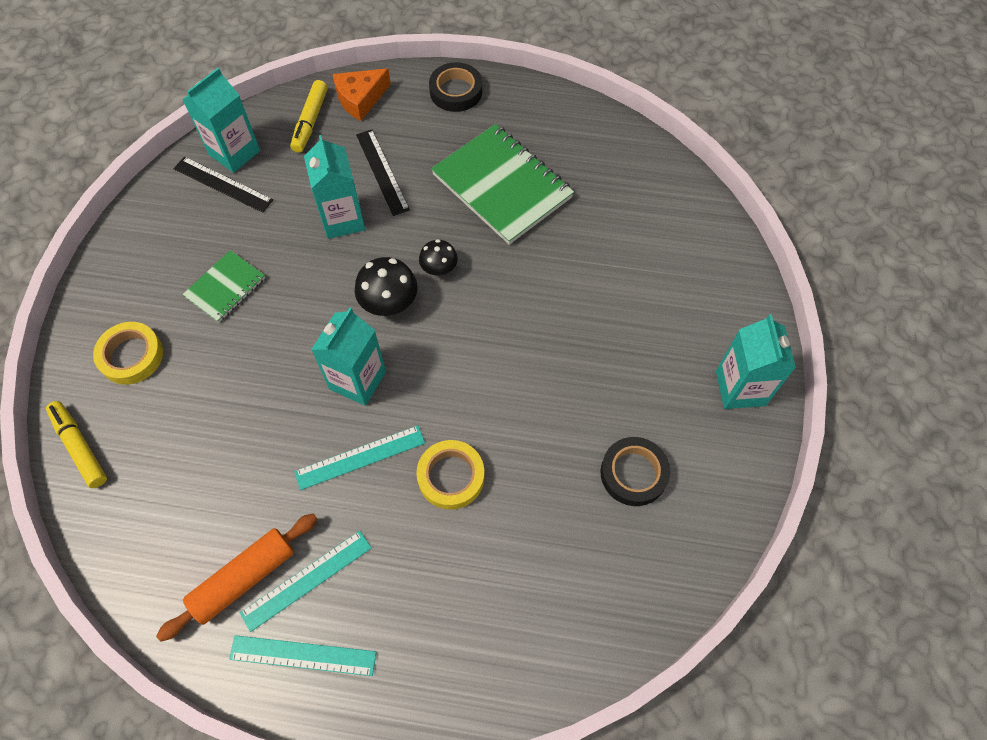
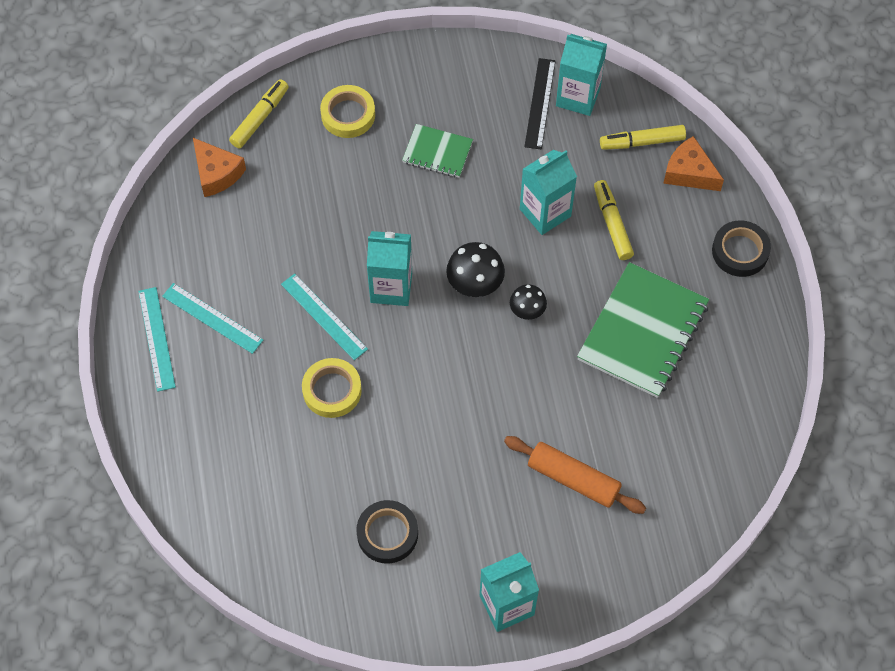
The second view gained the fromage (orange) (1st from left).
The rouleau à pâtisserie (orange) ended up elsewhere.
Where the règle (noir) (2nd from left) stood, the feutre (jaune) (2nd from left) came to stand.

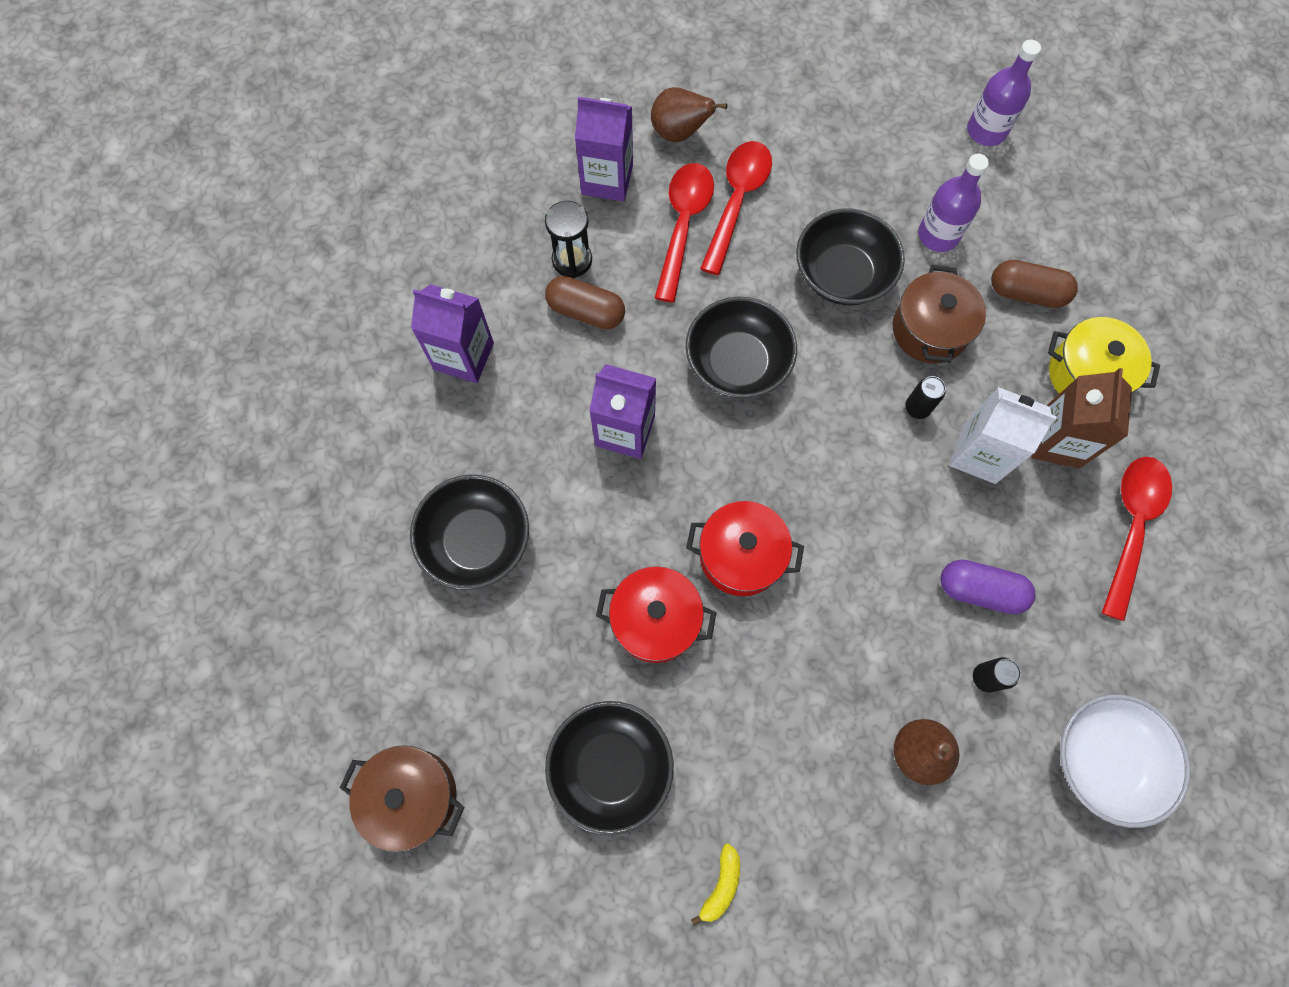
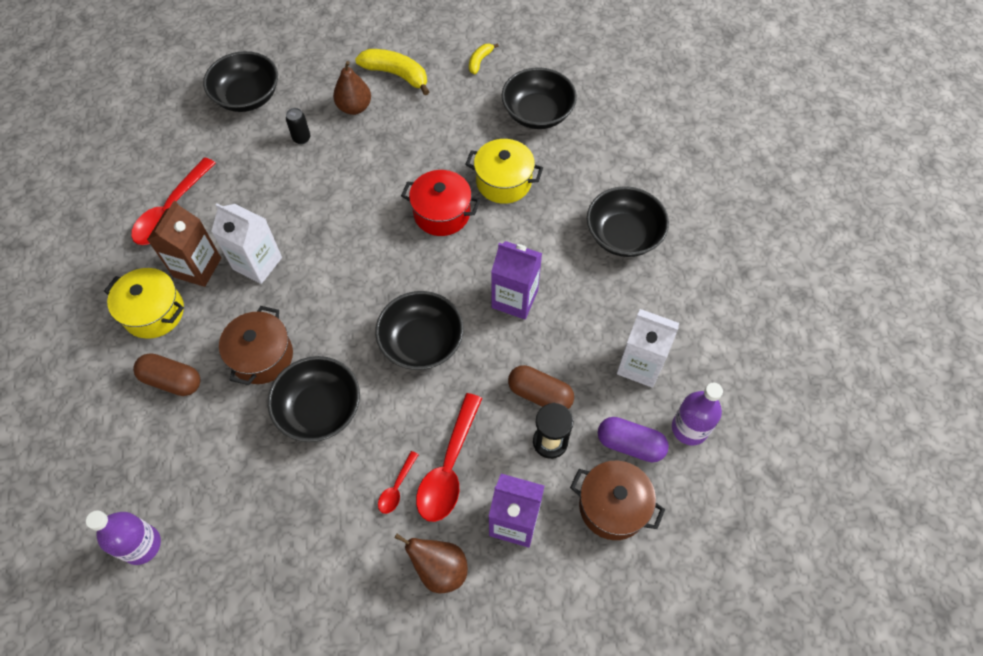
The second view lost the canette (noir) (1st from left).
The second view gained the banane (jaune) (1st from left).
The marmite (marron) (1st from left in the first image) ended up elsewhere.
The bouteille (violet) (1st from left in the first image) ended up elsewhere.
The gélule (violet) ended up elsewhere.
What was the brique de lait (violet) (1st from left) turned into the brique de lait (blanc) (2nd from left).
What was the marmite (rouge) (1st from left) turned into the marmite (jaune) (2nd from left).
What was the bol (blanc) turned into the bol (noir) (1st from left).
The size of the cuillère (rouge) (2nd from left) changed by a factor of 0.49.

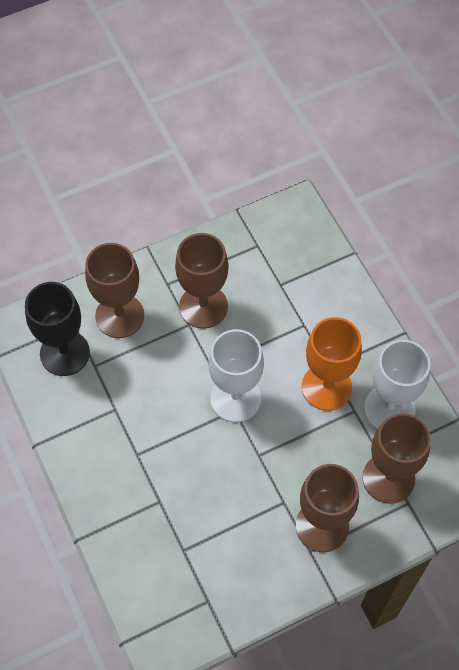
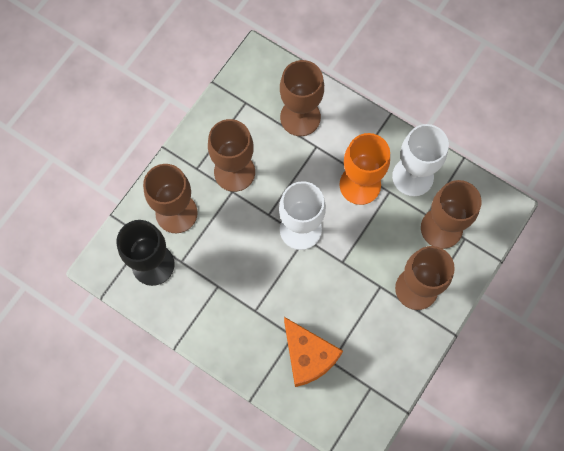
The second view gained the verre à pied (marron) (3rd from left).
The second view gained the fromage (orange).

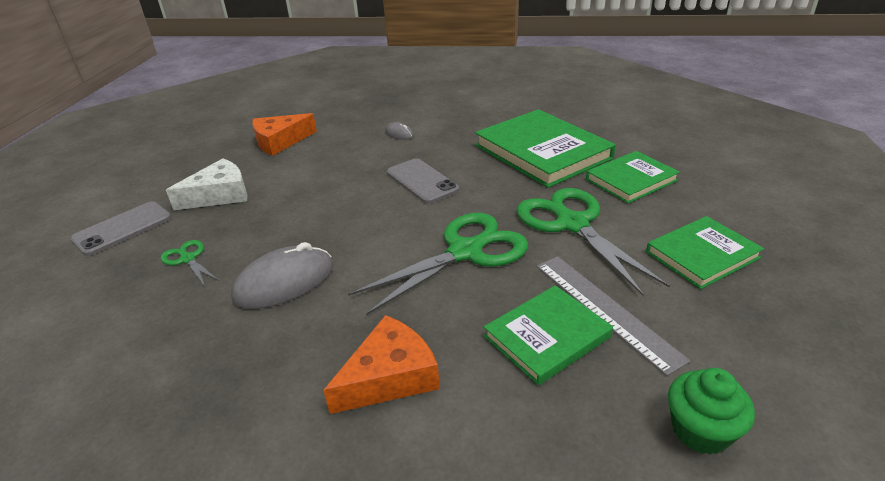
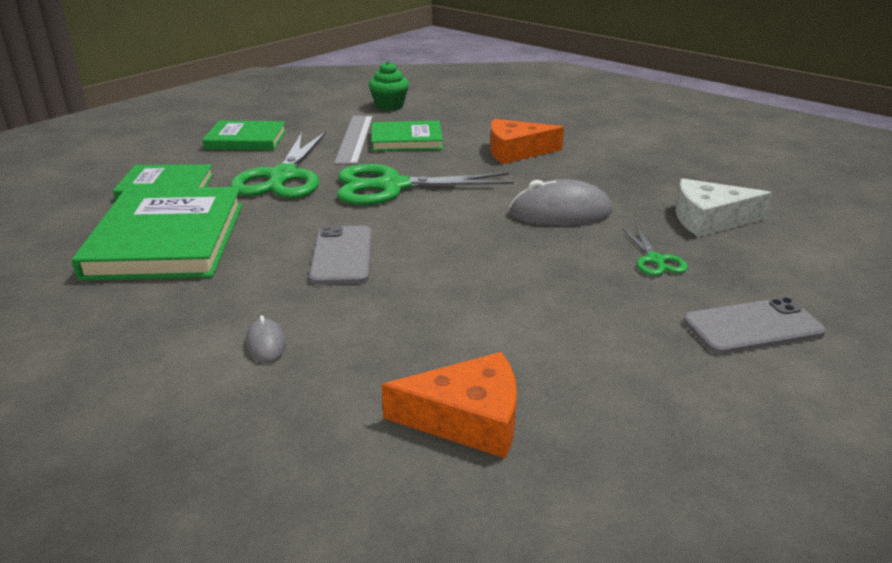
The fromage (blanc) ended up elsewhere.

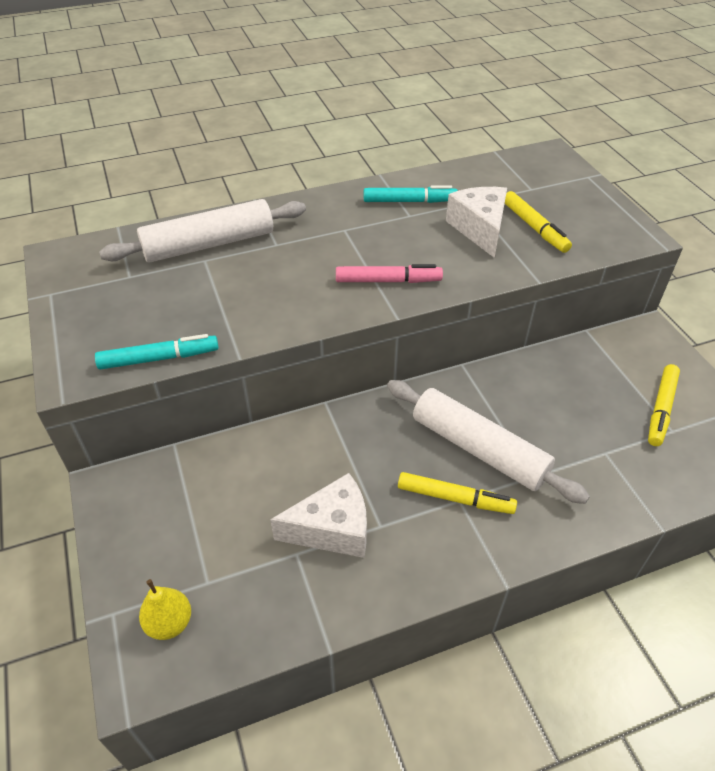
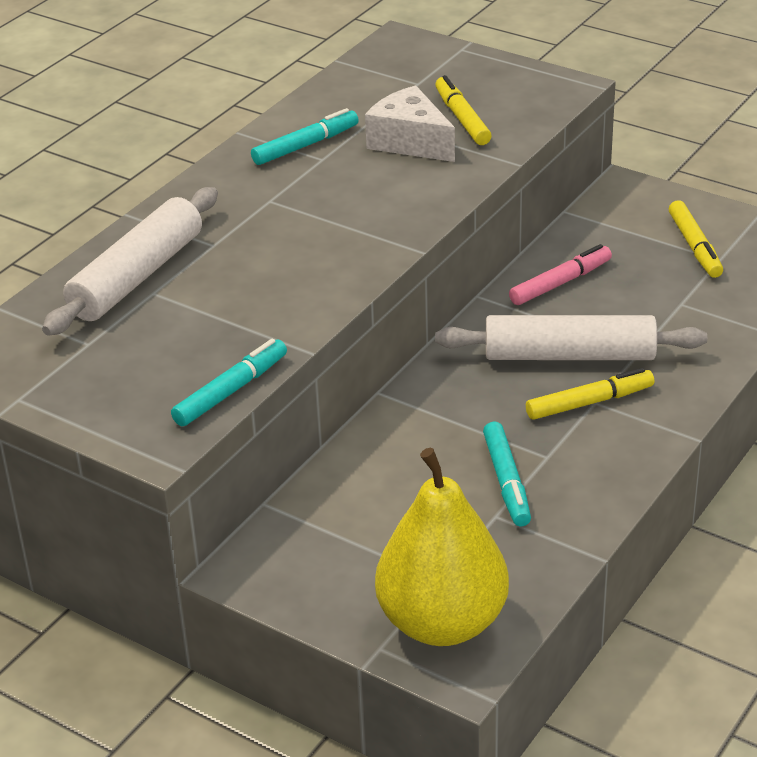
The feutre (rose) ended up elsewhere.
Where the fromage (blanc) (1st from left) stood, the feutre (turquoise) (3rd from left) came to stand.
The feutre (jaune) (2nd from left in the first image) ended up facing another way, 135 degrees counterclockwise from before.
The size of the poire (jaune) changed by a factor of 2.28.

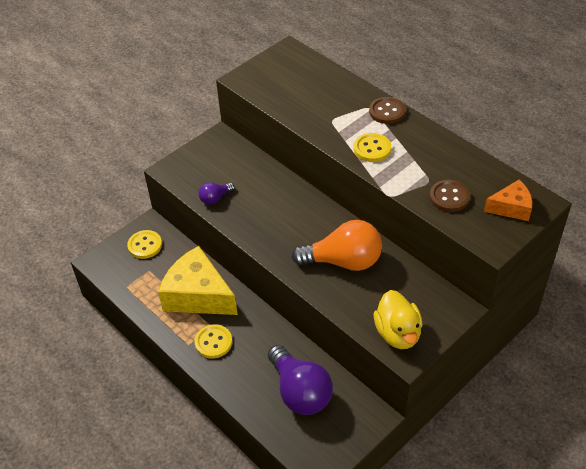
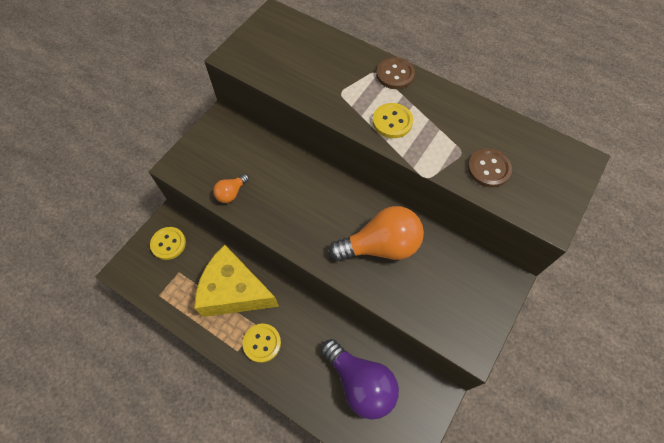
The second view lost the canard (jaune).
The second view lost the fromage (orange).
What was the ampoule (violet) (1st from left) turned into the ampoule (orange) (1st from left).

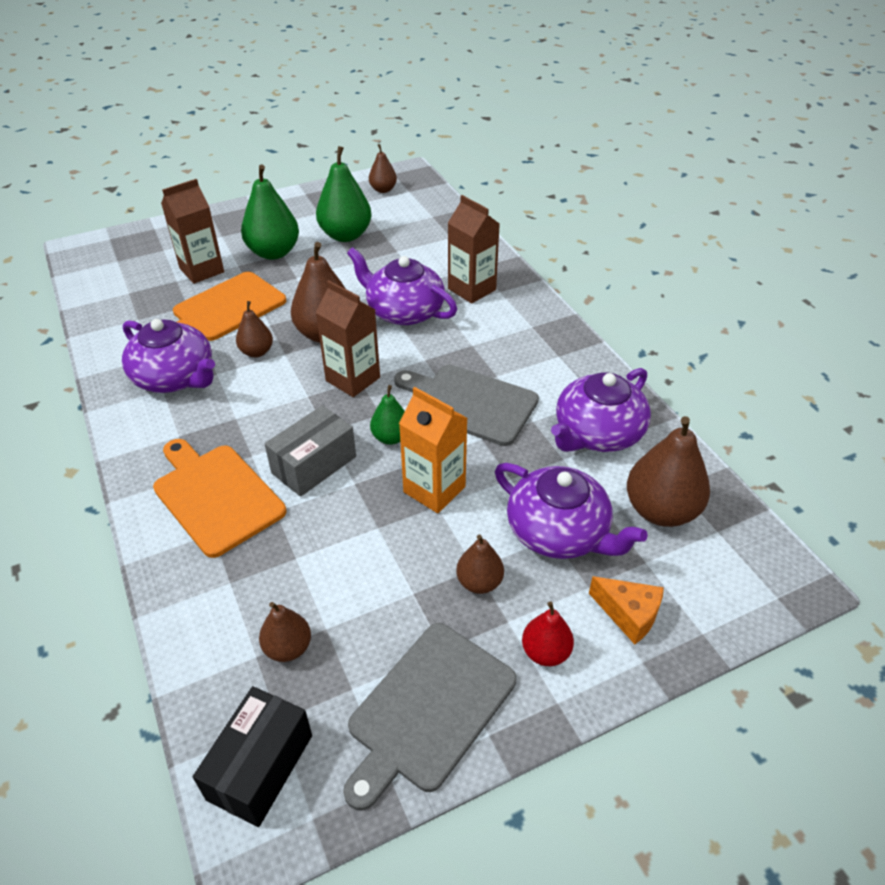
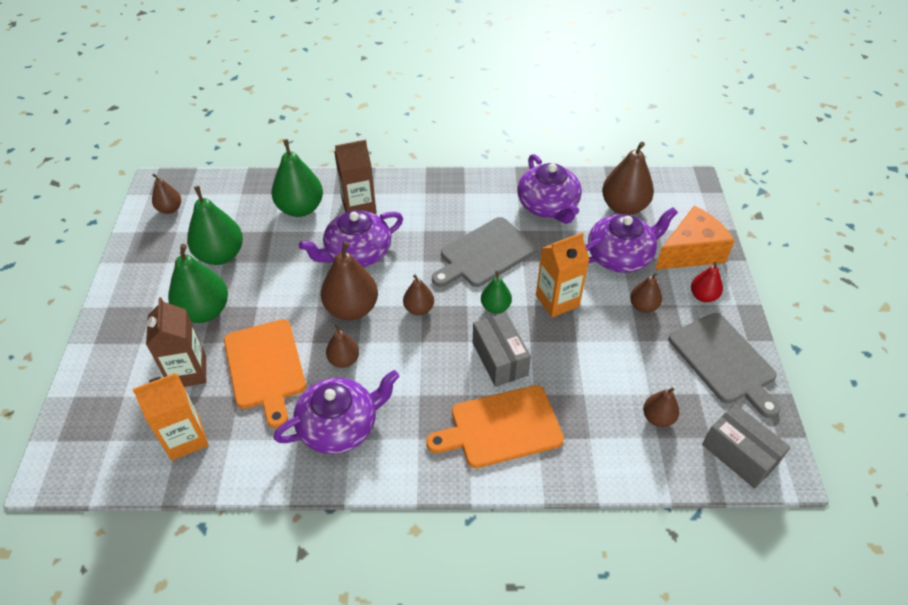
The second view gained the brique de lait (orange) (1st from left).
The second view gained the poire (vert) (3rd from left).
Where the brique de lait (marron) (2nd from left) stood, the poire (marron) (4th from left) came to stand.
What was the boîte (noir) turned into the boîte (gris) (2nd from left).
The size of the fromage (orange) changed by a factor of 1.73.

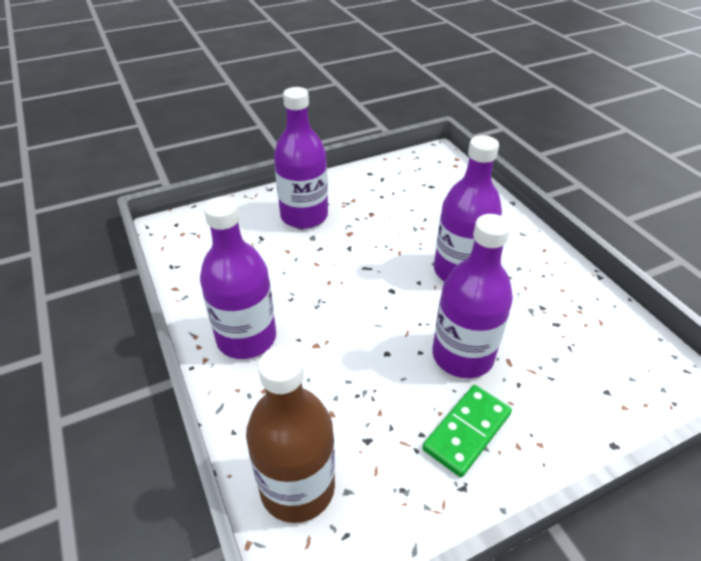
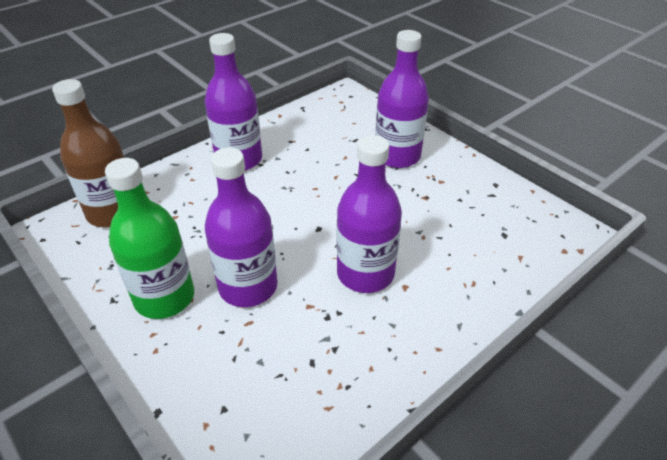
Where the domino (vert) stood, the bouteille (vert) came to stand.

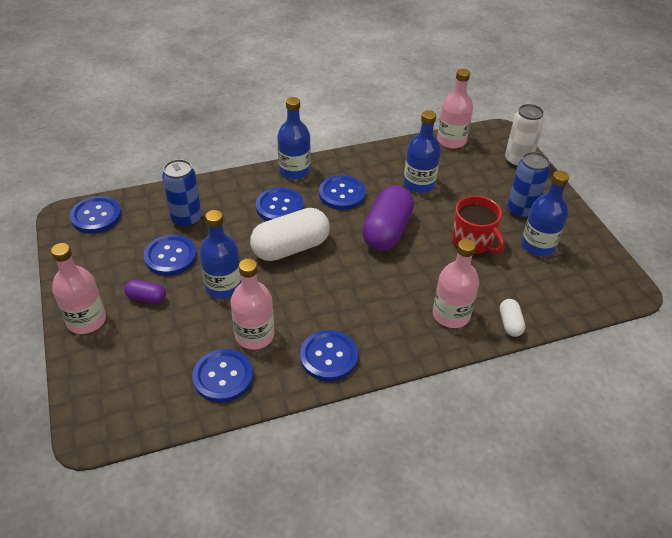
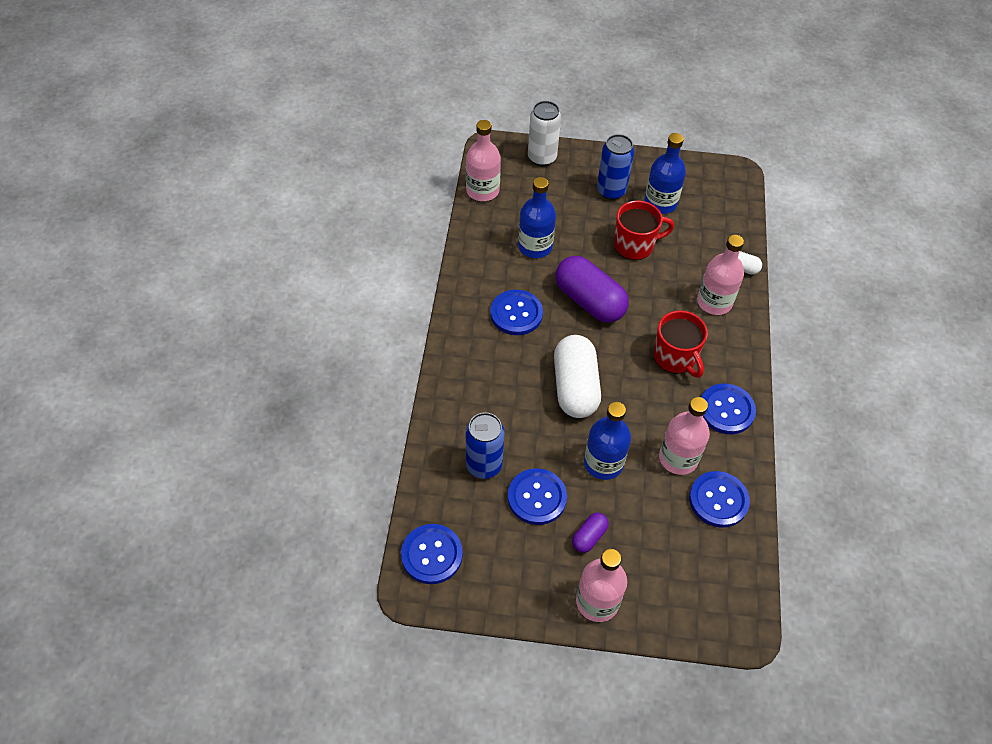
The second view lost the bouton (bleu) (4th from left).
The second view lost the bouteille (bleu) (2nd from left).
The second view gained the tasse (rouge) (2nd from left).

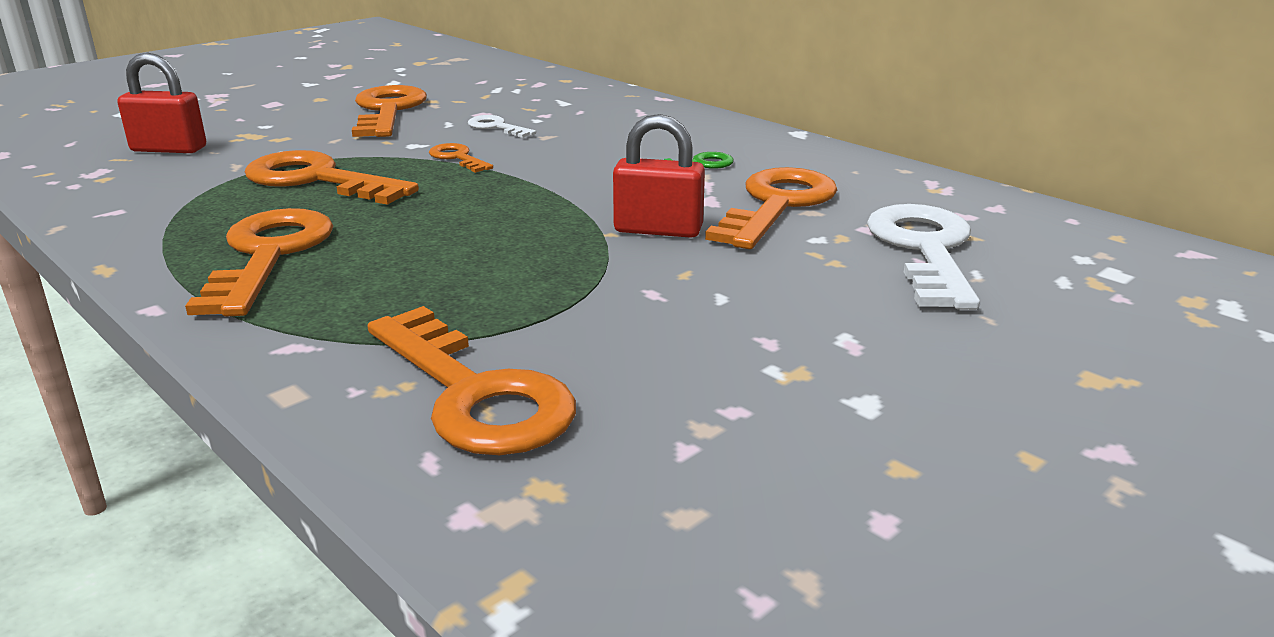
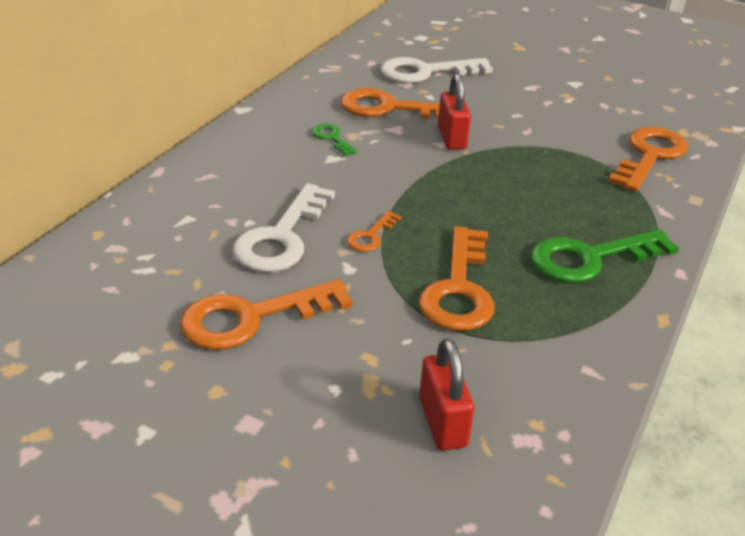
What was the clé (orange) (1st from left) turned into the clé (vert) (2nd from left).
The size of the clé (blanc) (1st from left) changed by a factor of 2.04.

